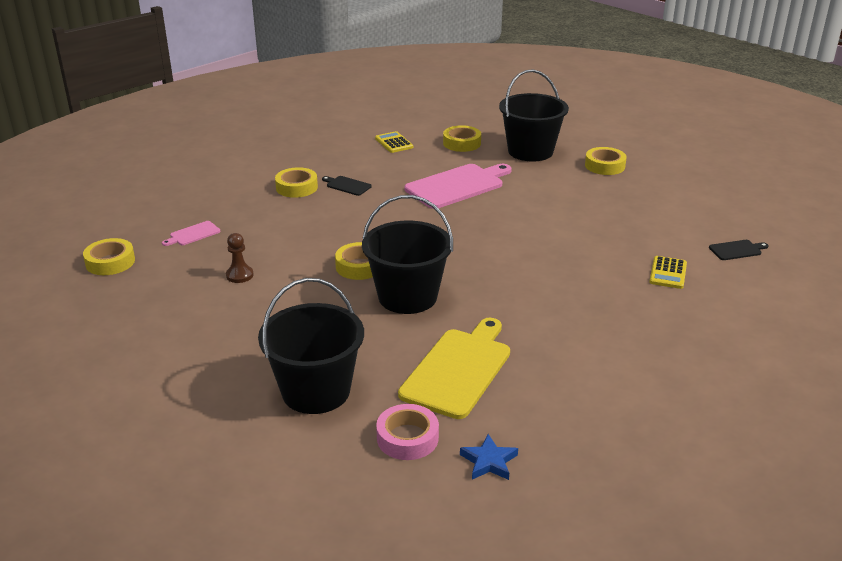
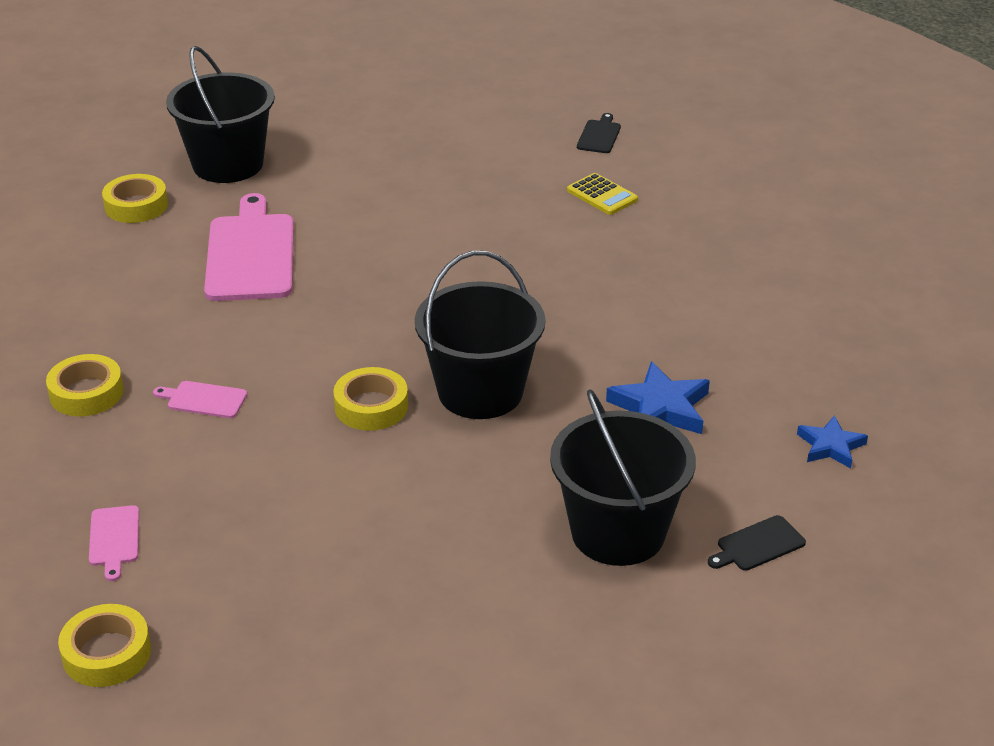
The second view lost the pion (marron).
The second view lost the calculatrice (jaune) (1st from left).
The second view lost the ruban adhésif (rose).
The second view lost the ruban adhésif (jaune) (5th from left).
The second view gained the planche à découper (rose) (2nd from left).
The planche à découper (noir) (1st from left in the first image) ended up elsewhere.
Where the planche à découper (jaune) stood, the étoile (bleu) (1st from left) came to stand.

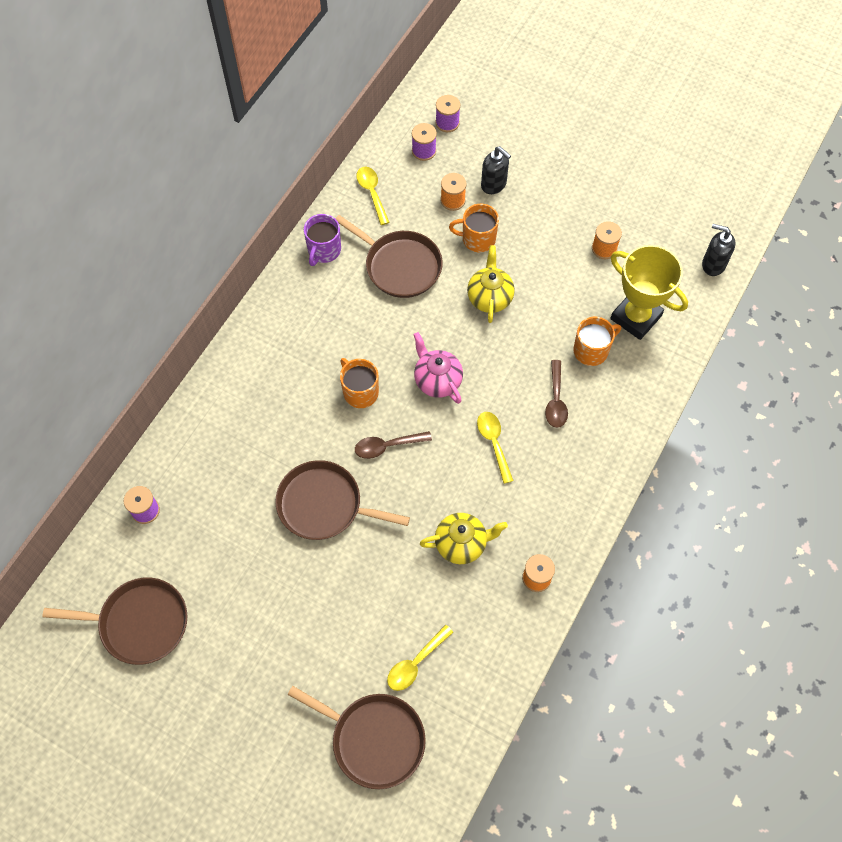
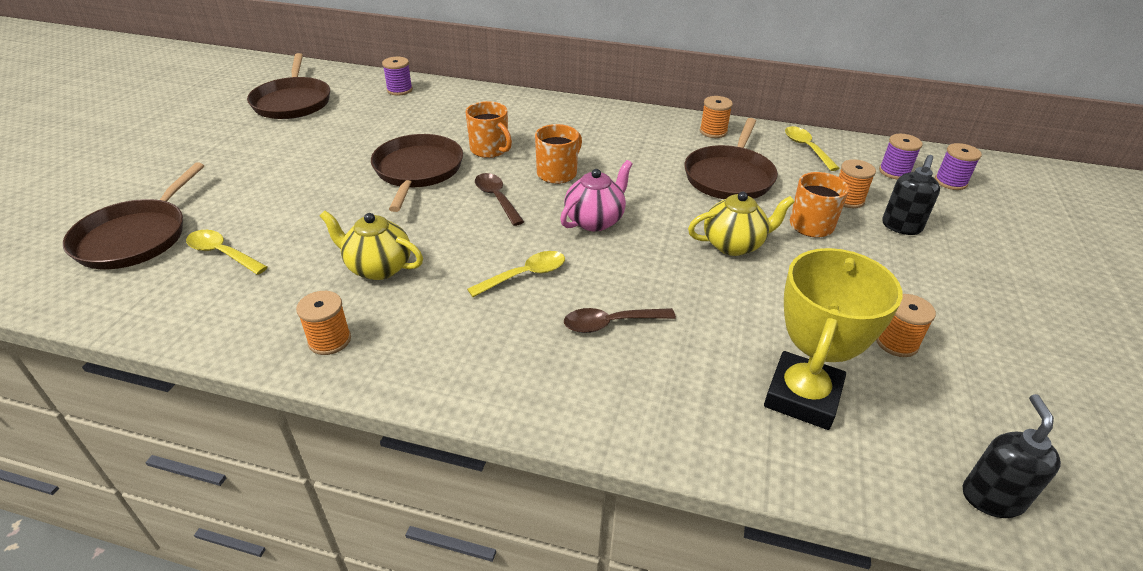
The tasse (orange) (3rd from left in the first image) ended up elsewhere.
Where the tasse (violet) stood, the bobine (orange) (2nd from left) came to stand.
The cuillère (jaune) (1st from left in the first image) ended up facing another way, 75 degrees counterclockwise from before.
The théière (jaune) (1st from left) ended up facing another way, 135 degrees clockwise from before.

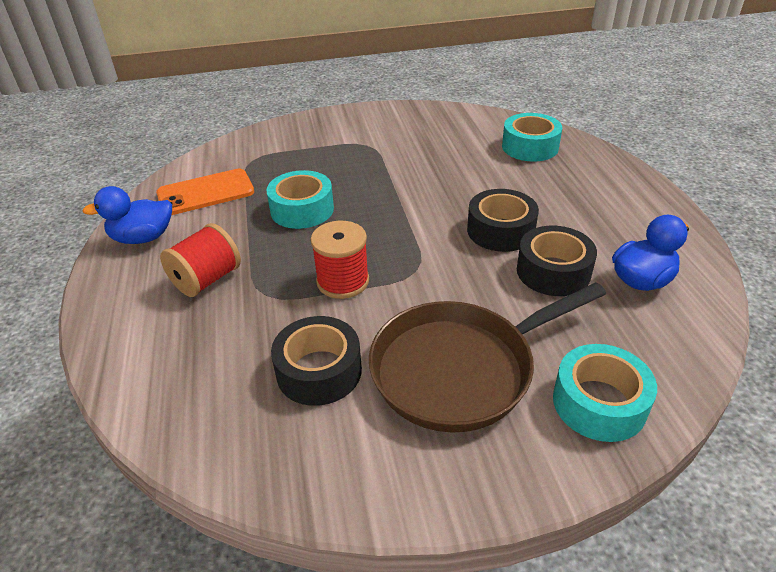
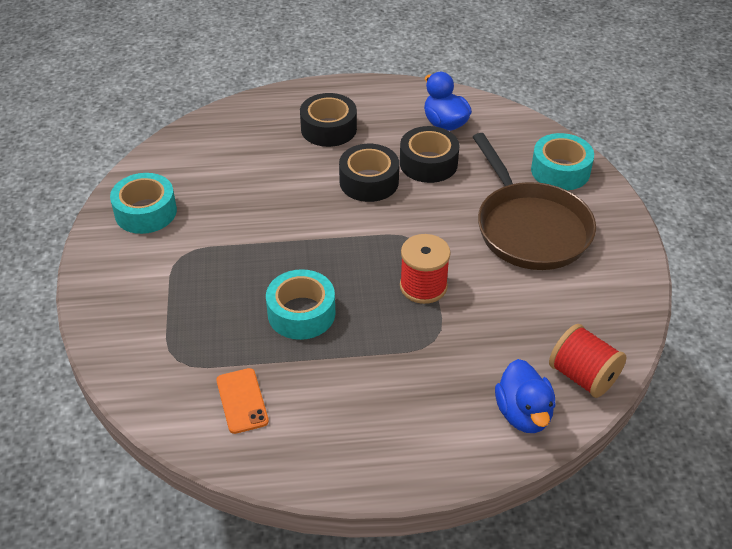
The canard (bleu) (1st from left in the first image) ended up elsewhere.
The bobine (rouge) (1st from left in the first image) ended up elsewhere.
The ruban adhésif (noir) (1st from left) ended up elsewhere.
The ruban adhésif (turquoise) (2nd from left in the first image) ended up elsewhere.
The size of the téléphone (orange) changed by a factor of 0.67.

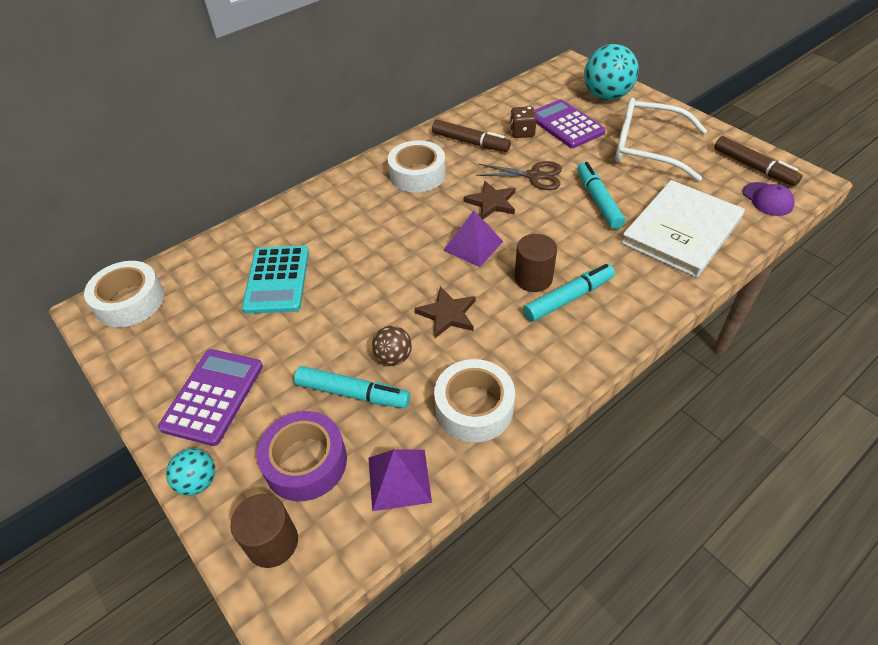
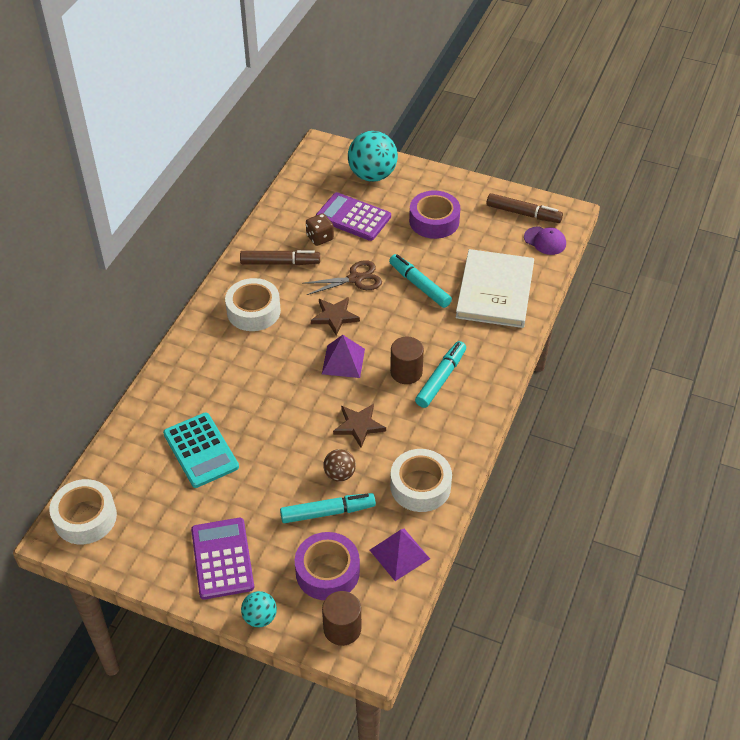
Where the lunettes (blanc) stood, the ruban adhésif (violet) (2nd from left) came to stand.

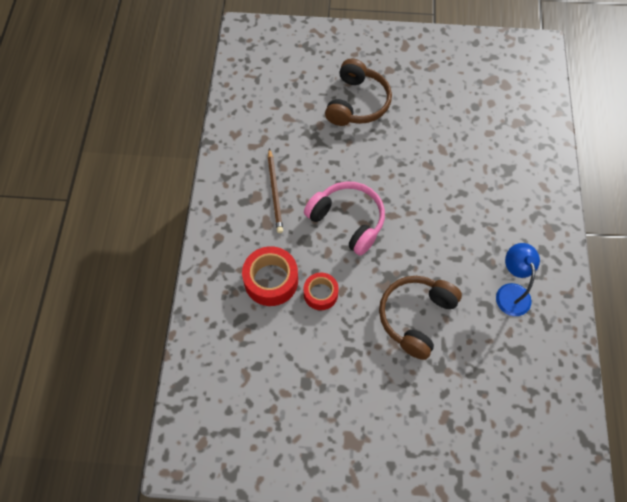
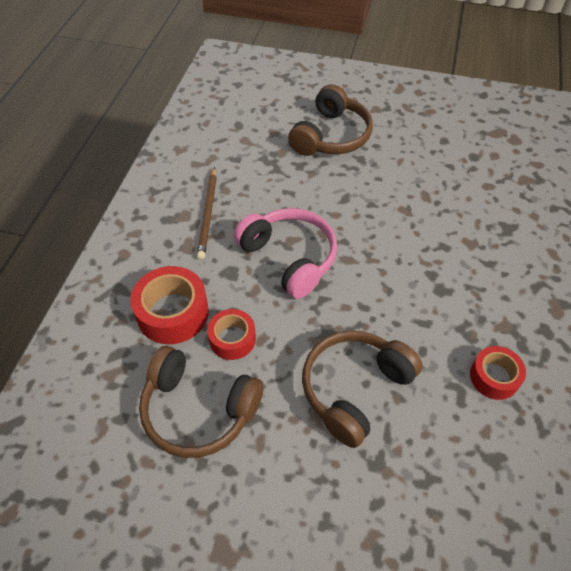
The second view gained the casque audio (marron) (1st from left).
Where the lampe (bleu) stood, the ruban adhésif (rouge) (3rd from left) came to stand.

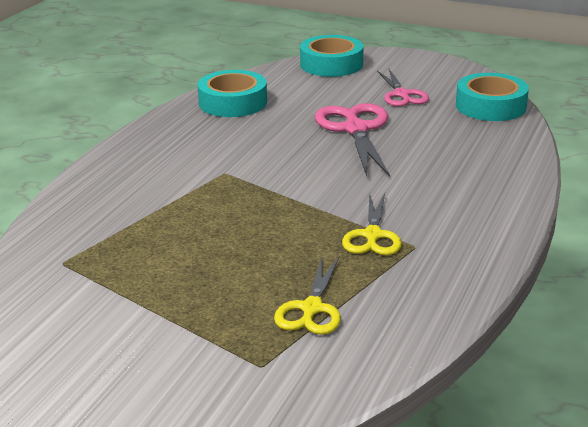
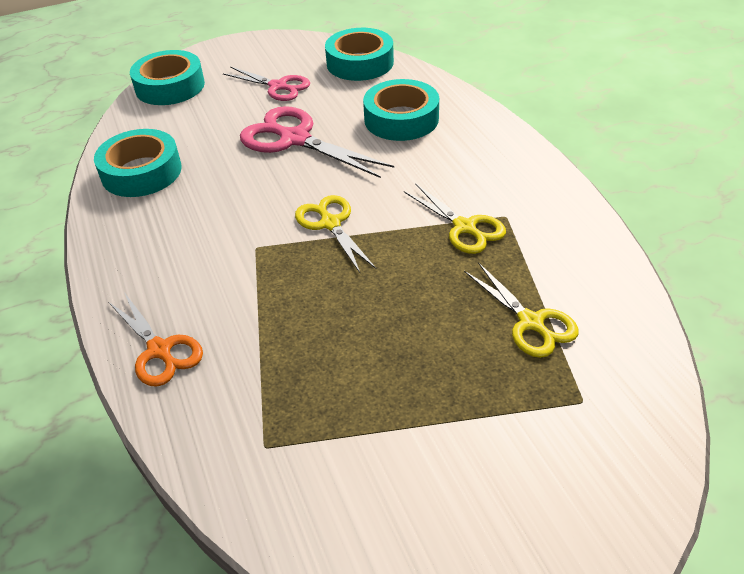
The second view gained the ciseaux (orange).
The second view gained the ciseaux (jaune) (1st from left).
The second view gained the ruban adhésif (turquoise) (4th from left).

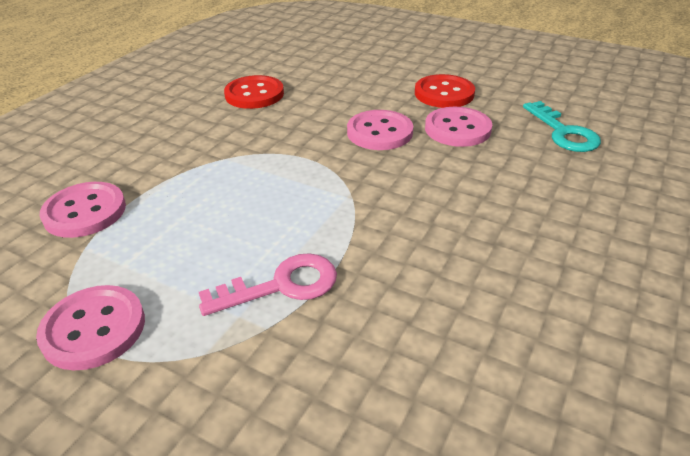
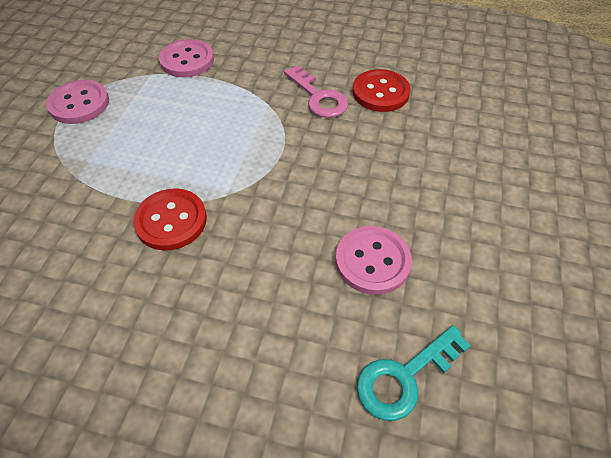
The second view lost the bouton (rose) (3rd from left).
The clé (rose) ended up elsewhere.
The bouton (rouge) (2nd from left in the first image) ended up elsewhere.

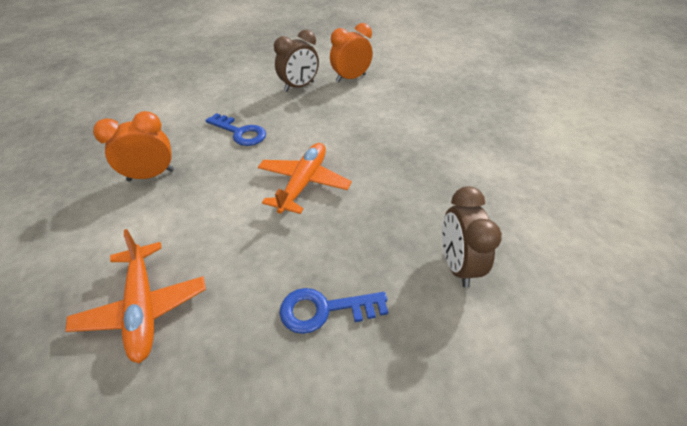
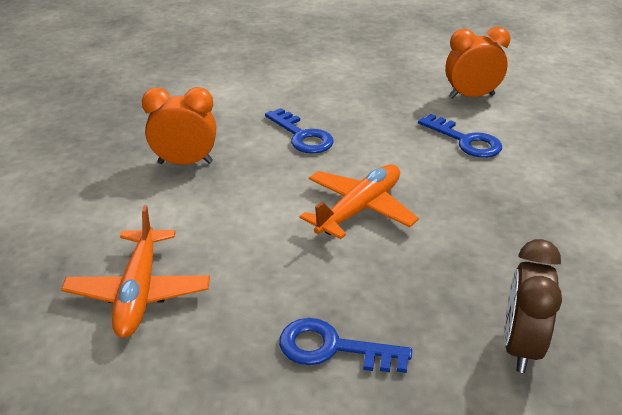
The second view lost the réveil (marron) (1st from left).
The second view gained the clé (bleu) (3rd from left).

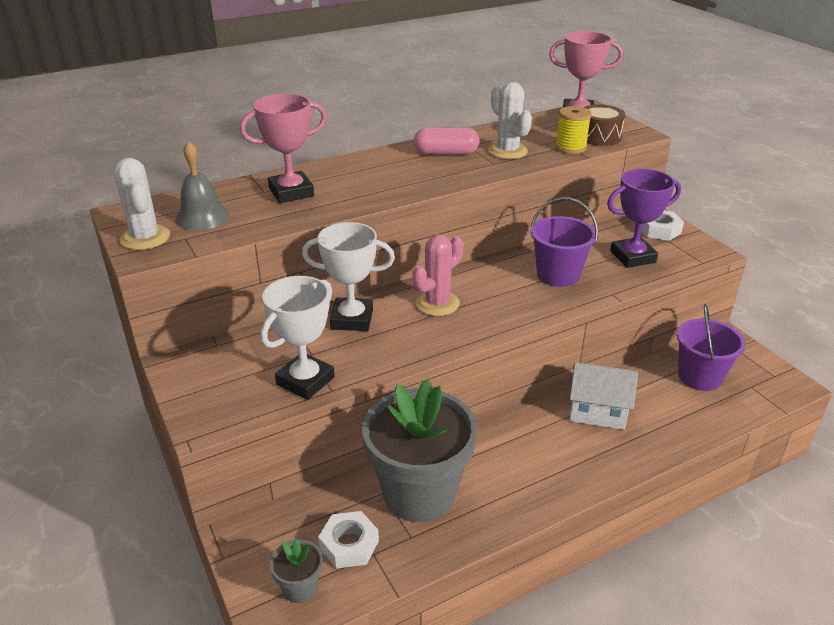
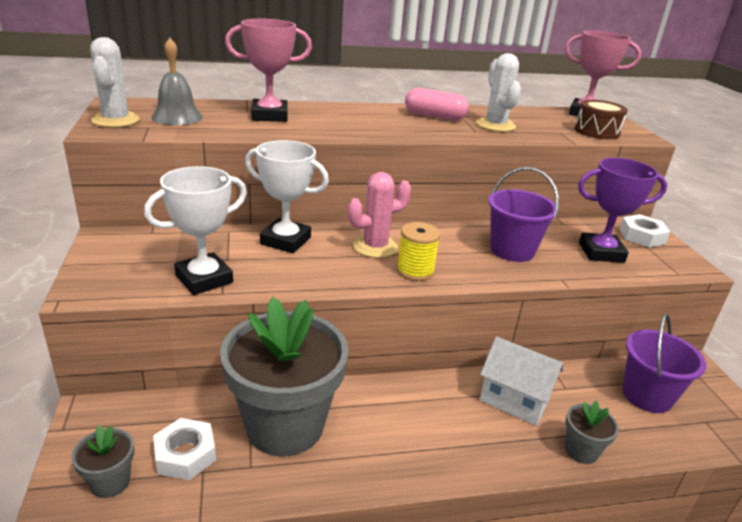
The second view gained the pot de fleurs (gris) (3rd from left).
The bobine (jaune) ended up elsewhere.

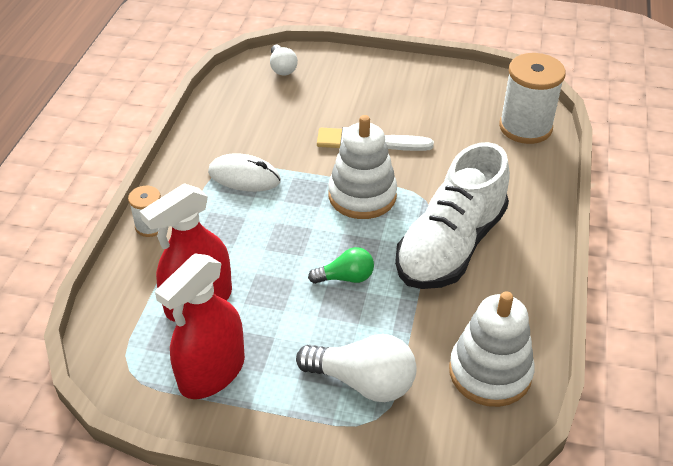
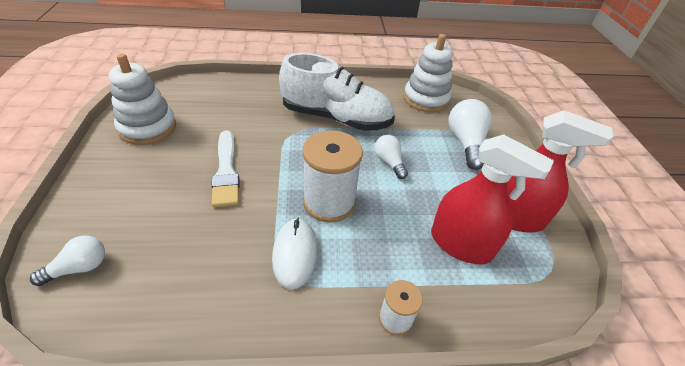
The jouet à empiler (blanc) (1st from left) ended up elsewhere.
The bobine (blanc) (2nd from left in the first image) ended up elsewhere.
What was the ampoule (vert) turned into the ampoule (blanc) (2nd from left).

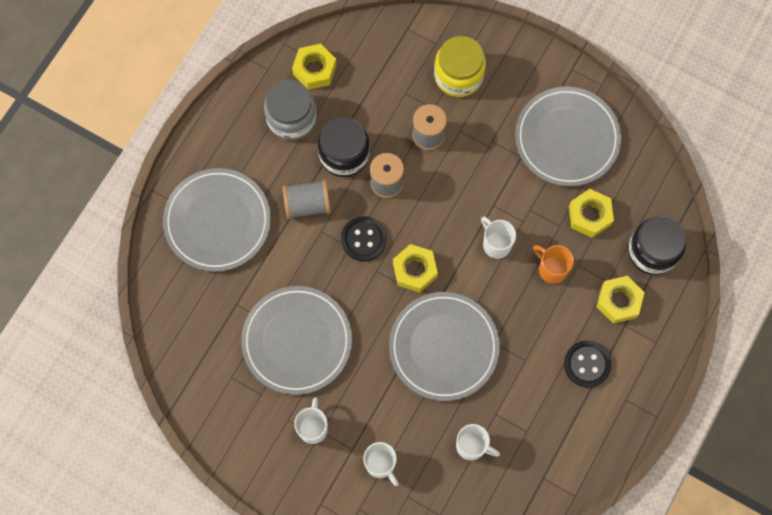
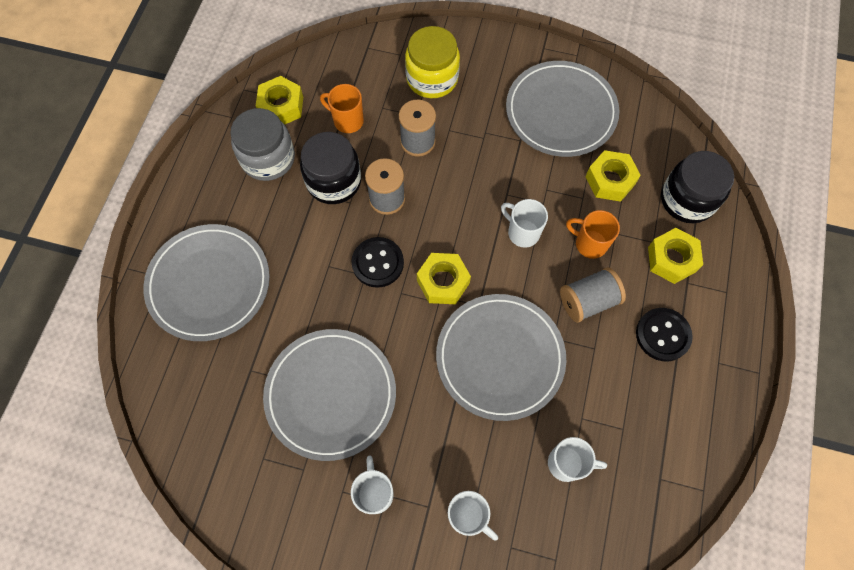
The second view gained the tasse (orange) (1st from left).
The bobine (gris) (1st from left in the first image) ended up elsewhere.

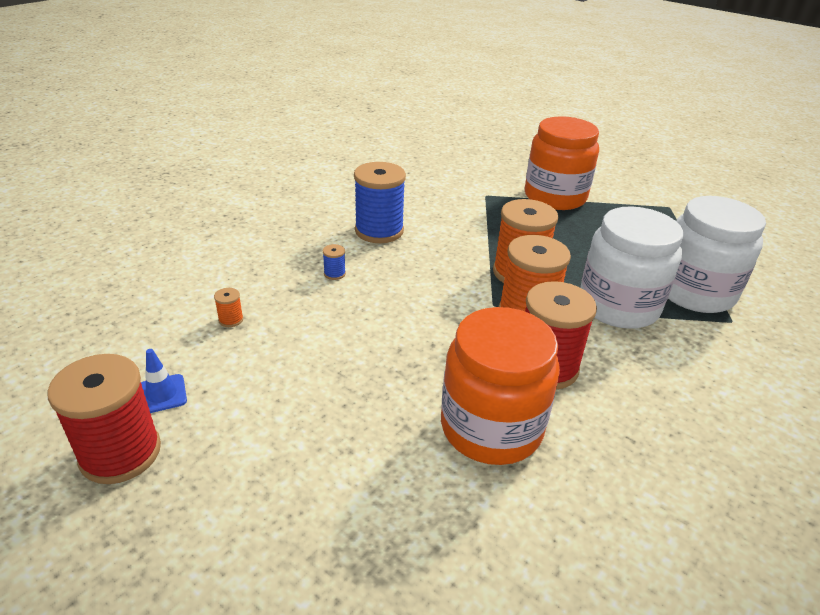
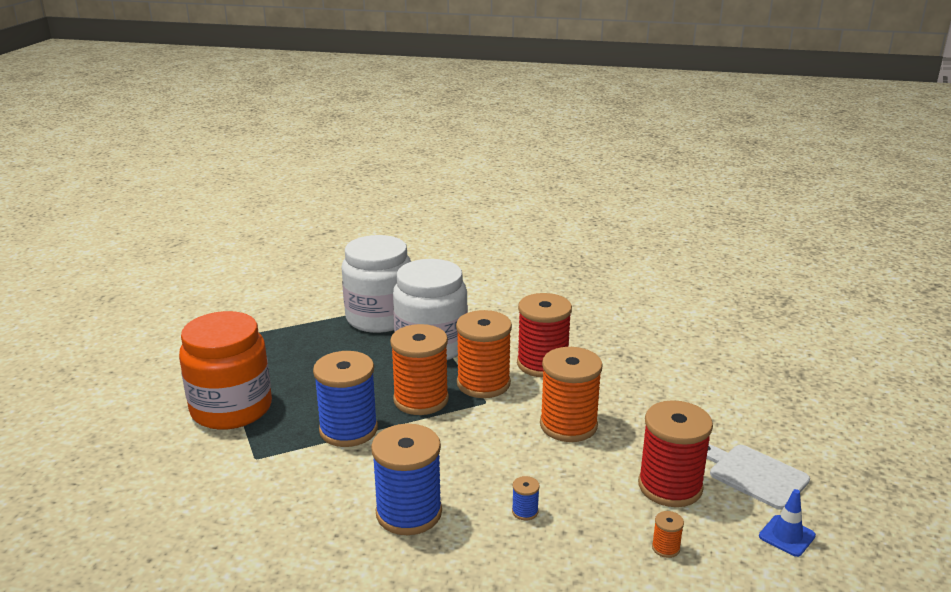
The second view lost the bocal (orange) (1st from left).
The second view gained the bobine (bleu) (1st from left).
The second view gained the bobine (orange) (3rd from left).
The second view gained the planche à découper (blanc).
The bobine (rouge) (1st from left in the first image) ended up elsewhere.

